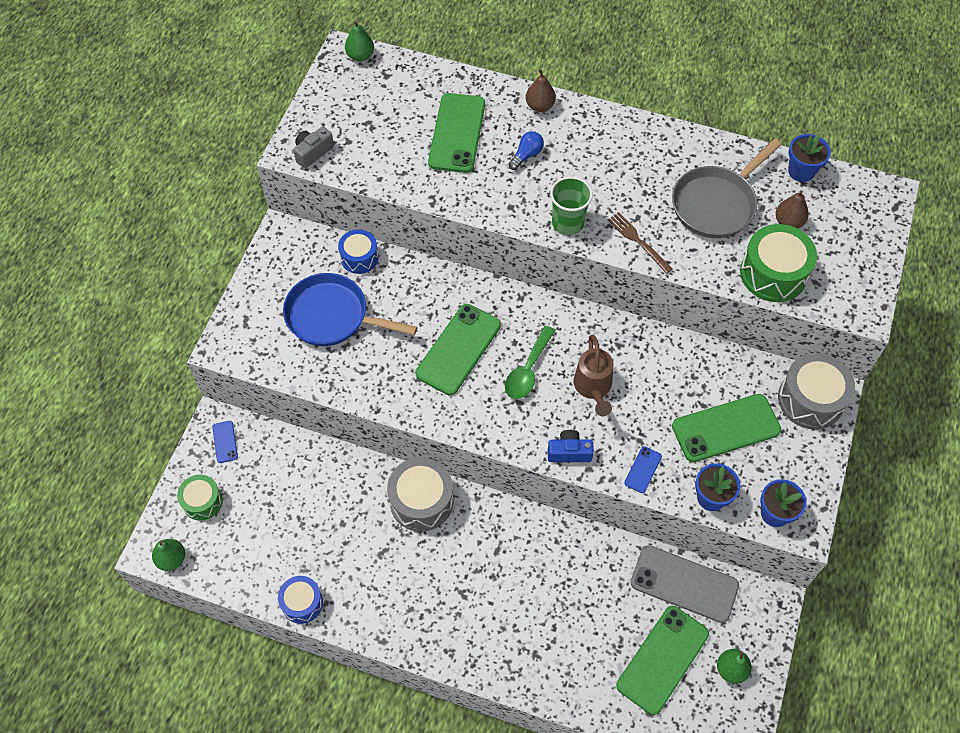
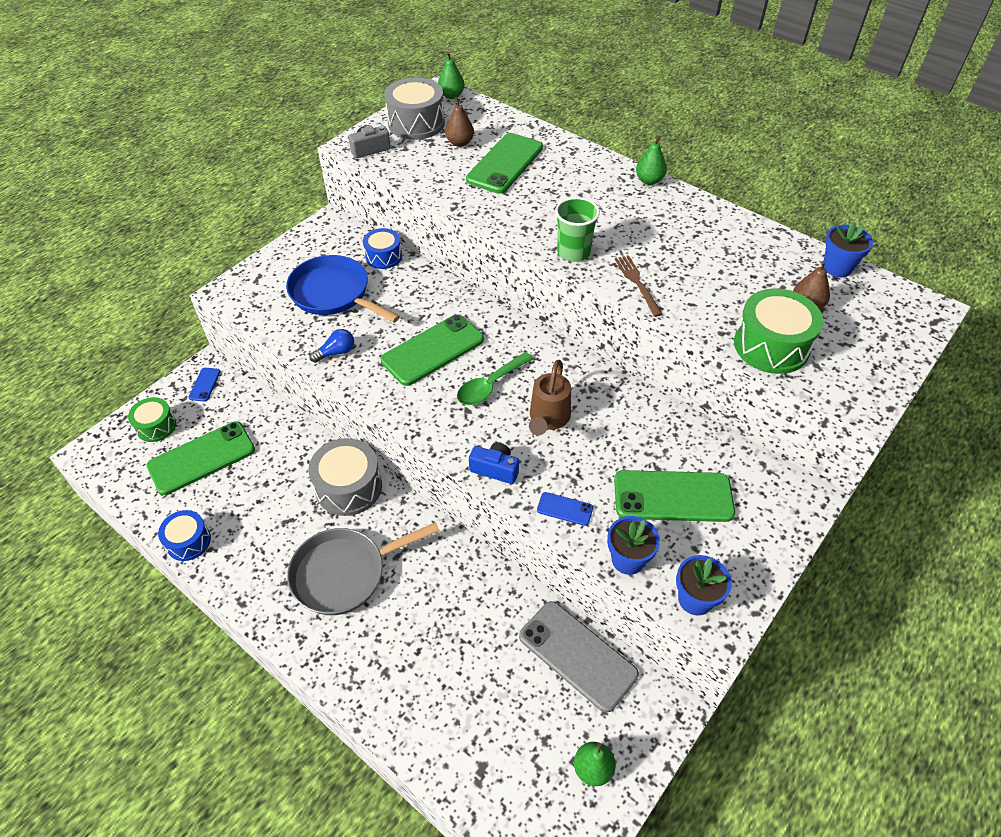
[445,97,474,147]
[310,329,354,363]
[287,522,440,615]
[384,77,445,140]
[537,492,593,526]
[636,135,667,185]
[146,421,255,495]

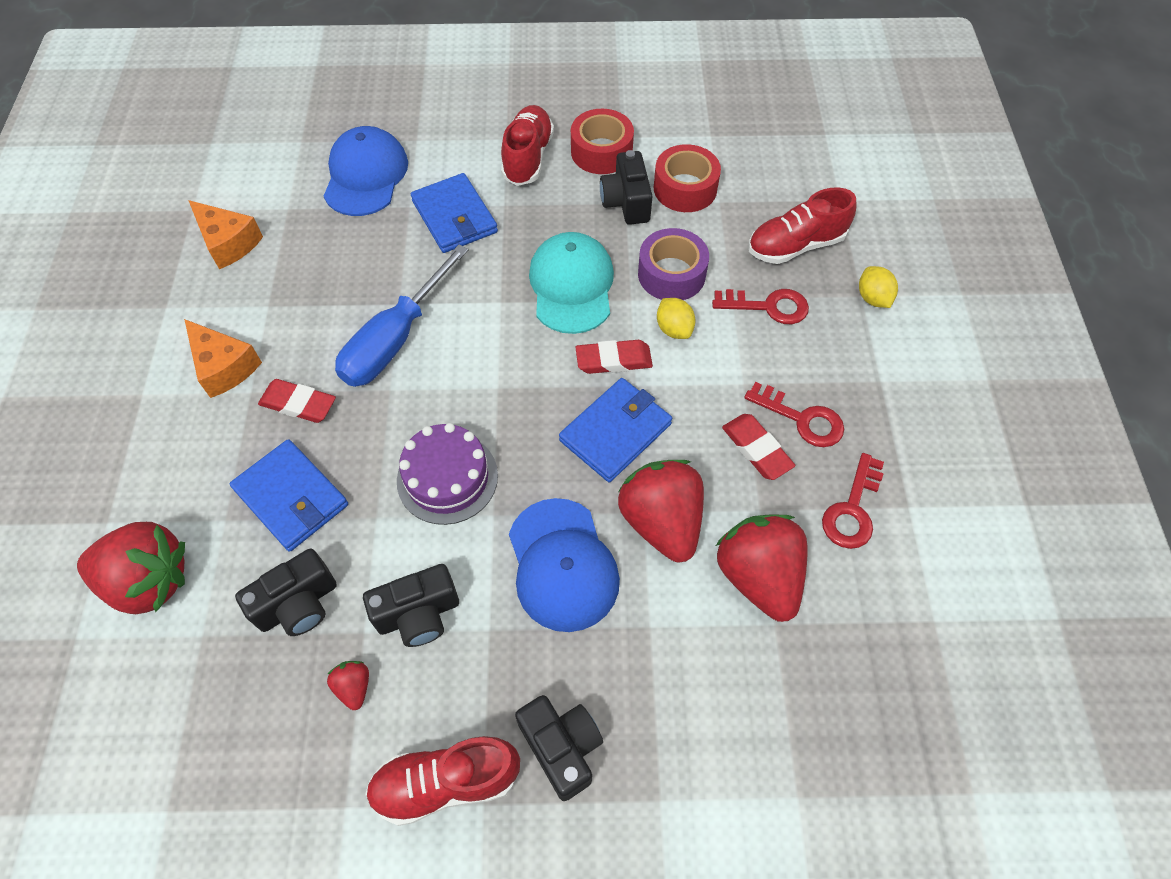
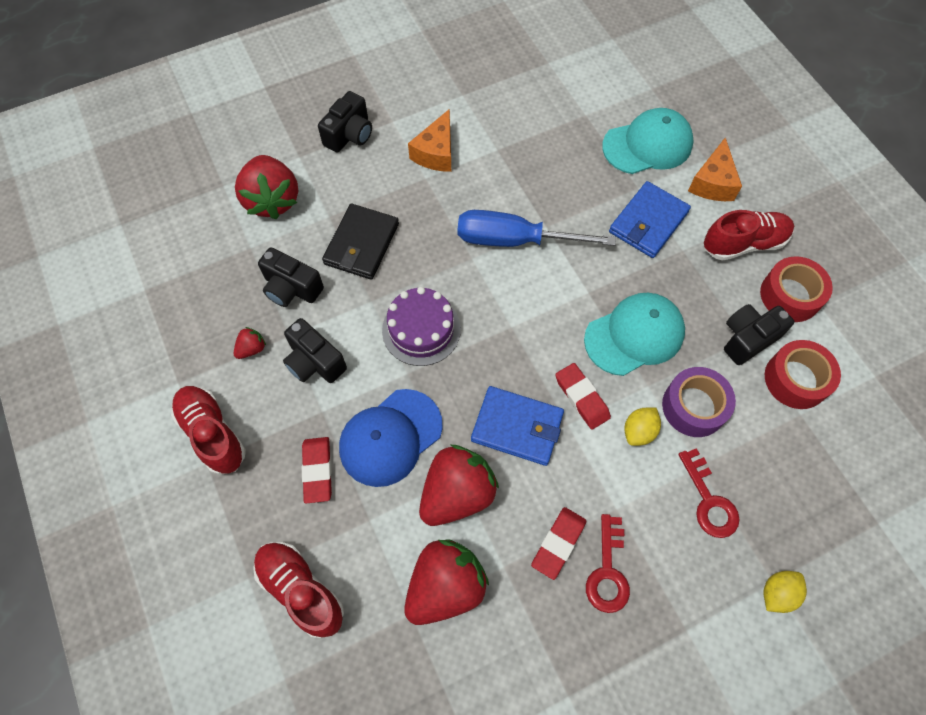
[602,108,694,174]
[253,542,344,638]
[688,138,742,201]
[302,437,332,504]
[322,204,399,280]
[822,453,884,549] (first image)
[318,91,372,153]

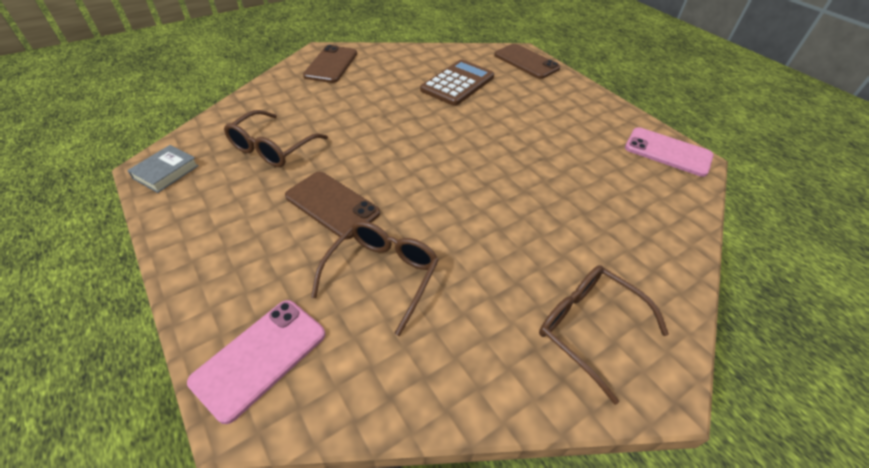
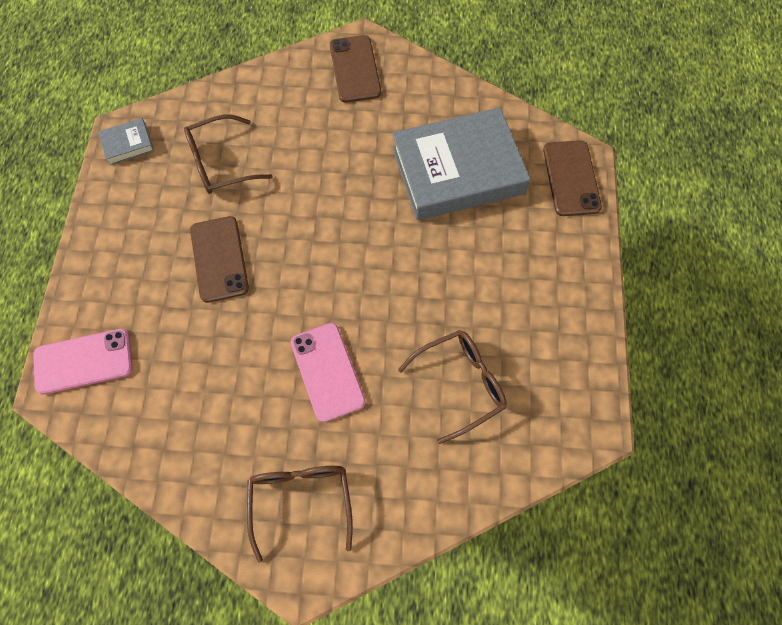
[330,35,381,103]
[392,107,530,220]
[291,323,366,423]
[398,330,507,444]

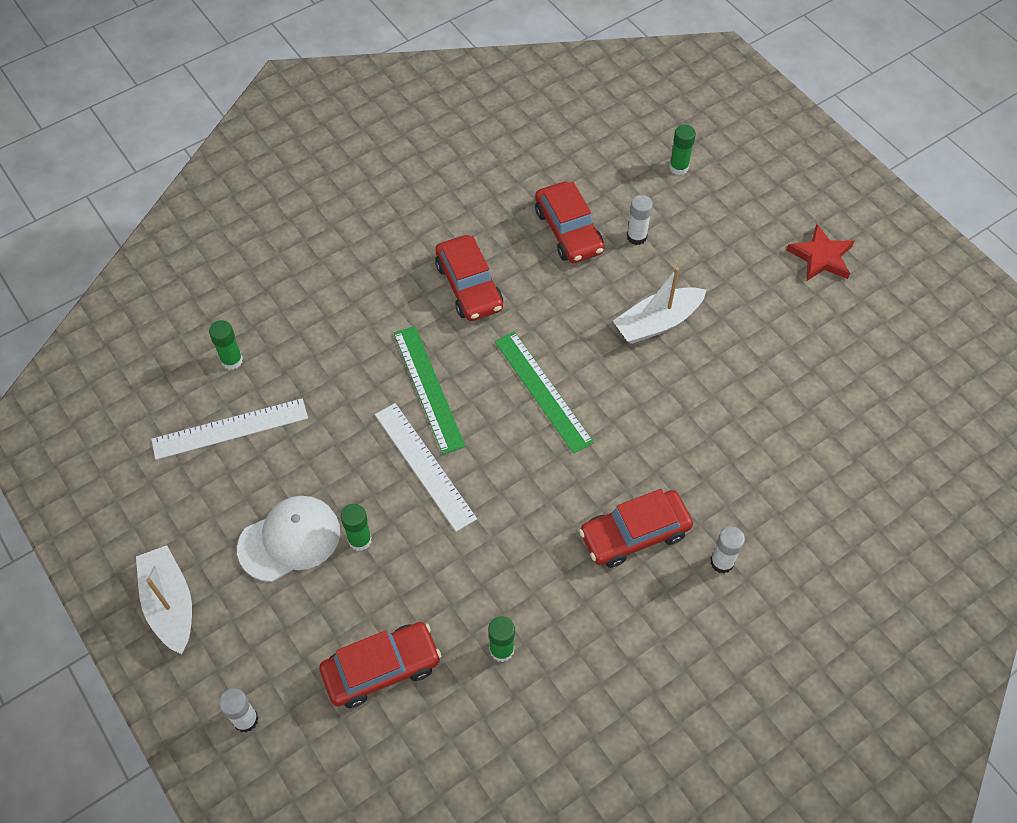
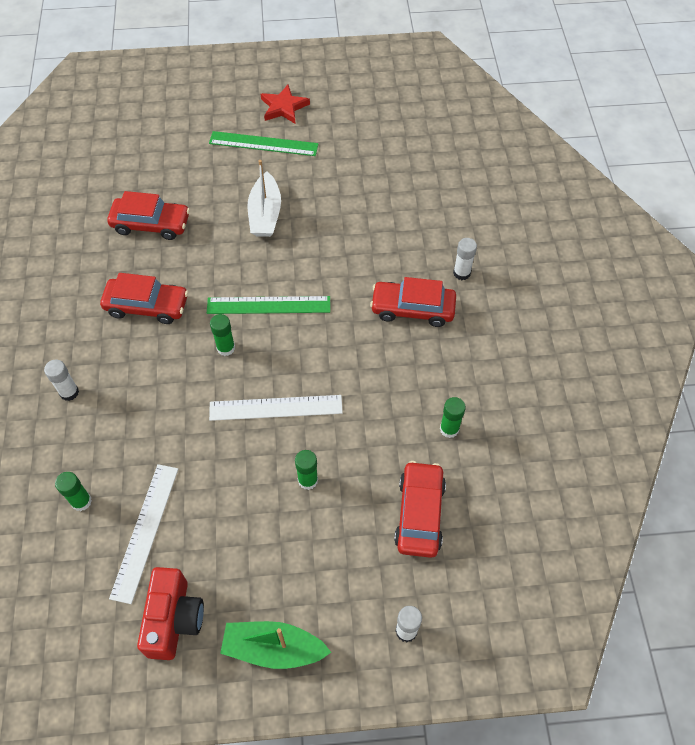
[210,314,235,356]
[44,360,79,401]
[209,131,319,156]
[370,277,456,327]
[237,496,340,582] (first image)
[220,621,331,669]
[137,567,204,660]

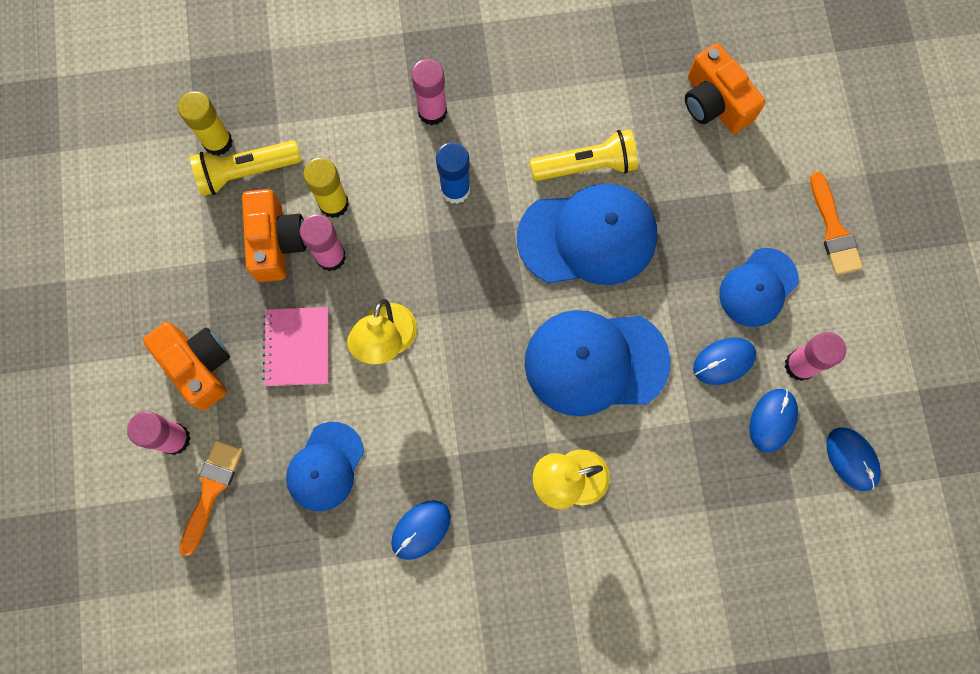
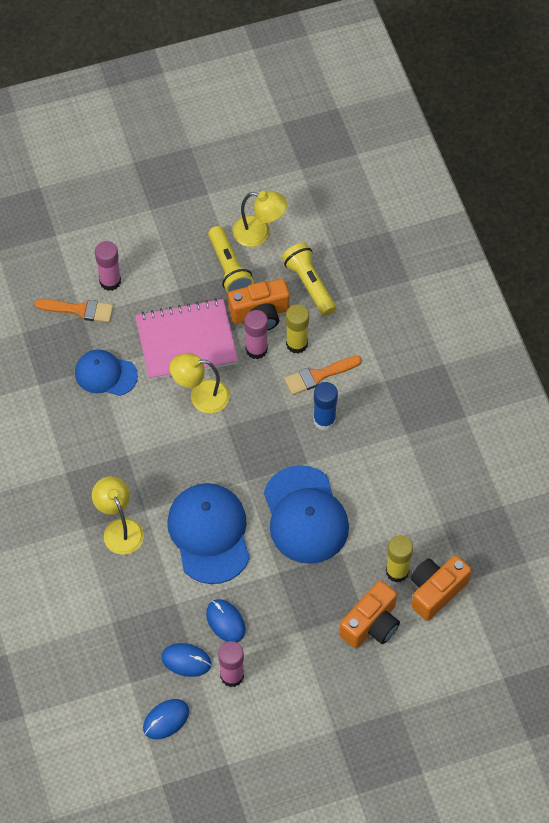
[411,59,447,125] (first image)
[386,535,413,582]
[208,226,254,293]
[284,356,362,395]
[719,248,799,327] (first image)
[135,298,238,380]
[339,581,400,648]
[391,500,451,560] (first image)
[232,191,287,247]

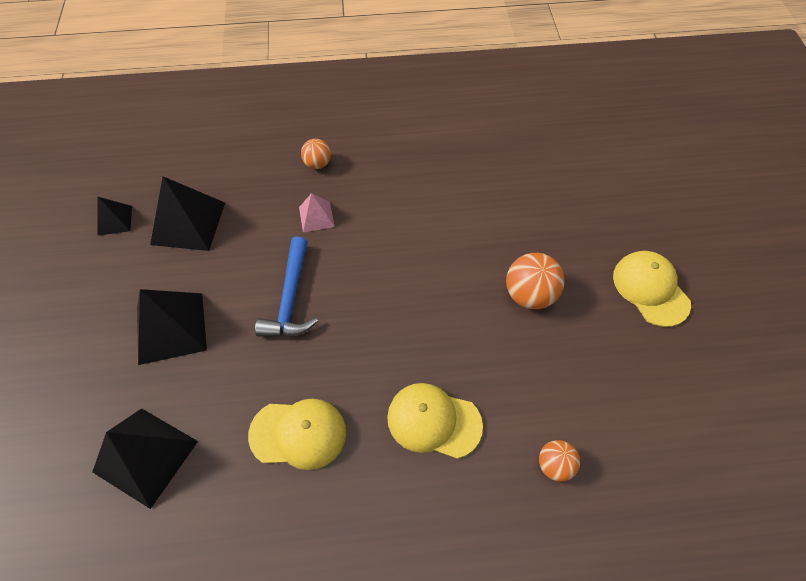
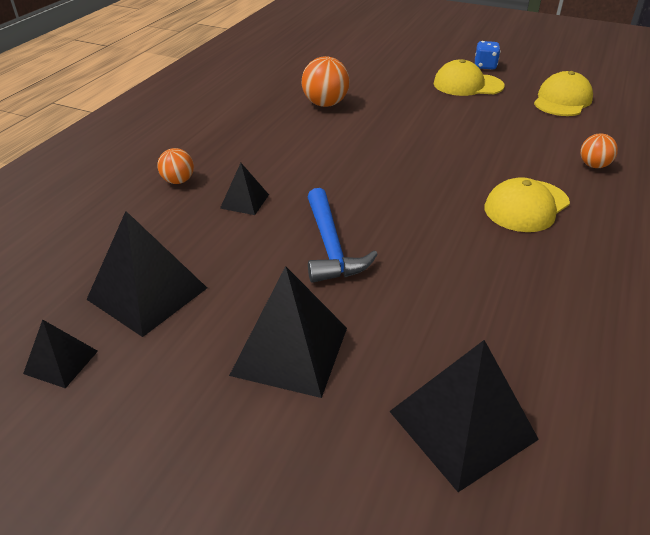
[220,163,269,215]
[307,188,378,283]
[302,56,349,107]
[534,71,593,116]
[475,41,500,70]

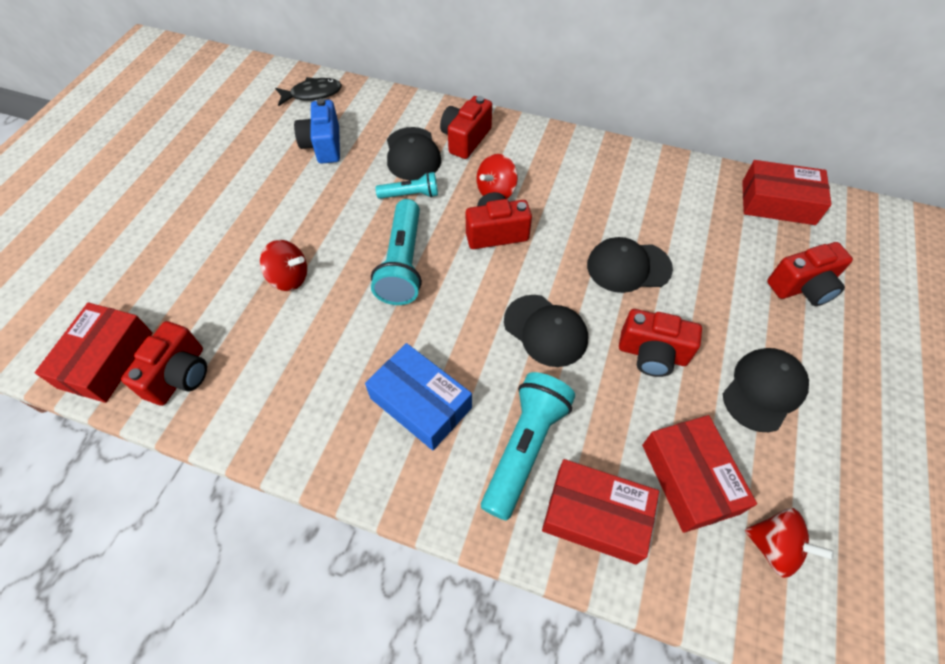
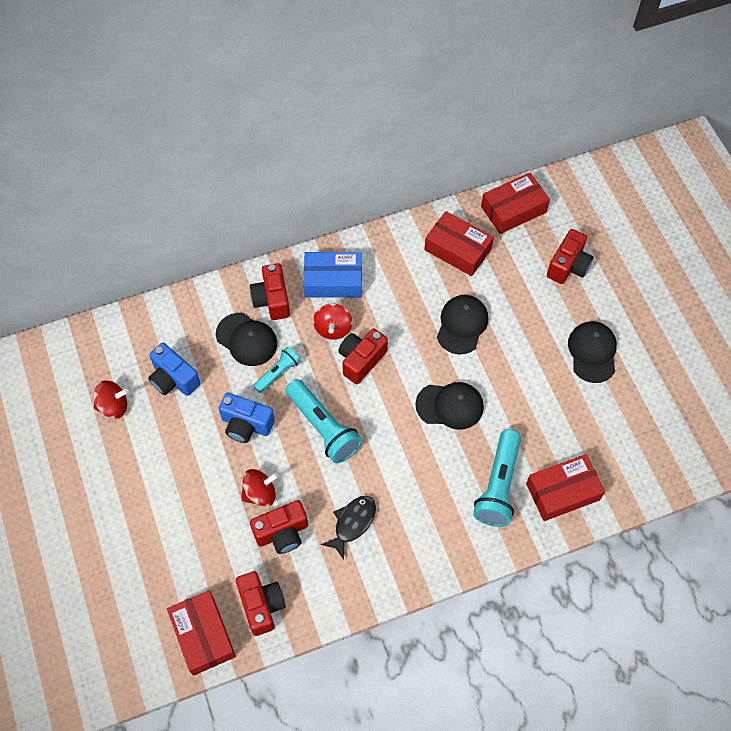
[321,496,376,560]
[437,295,488,354]
[250,500,308,554]
[303,252,362,298]
[473,429,521,527]
[424,211,494,276]
[94,380,129,419]
[219,393,275,443]

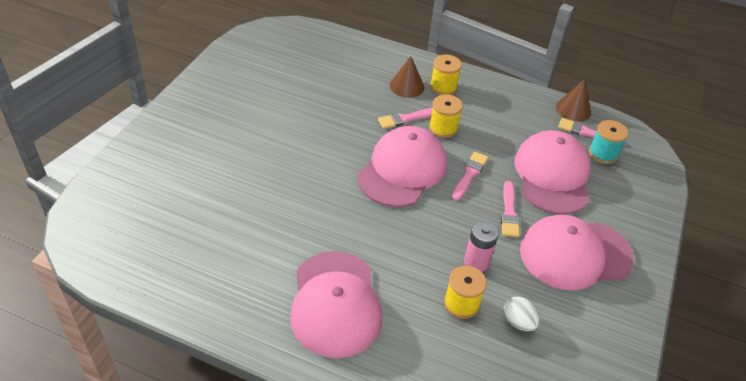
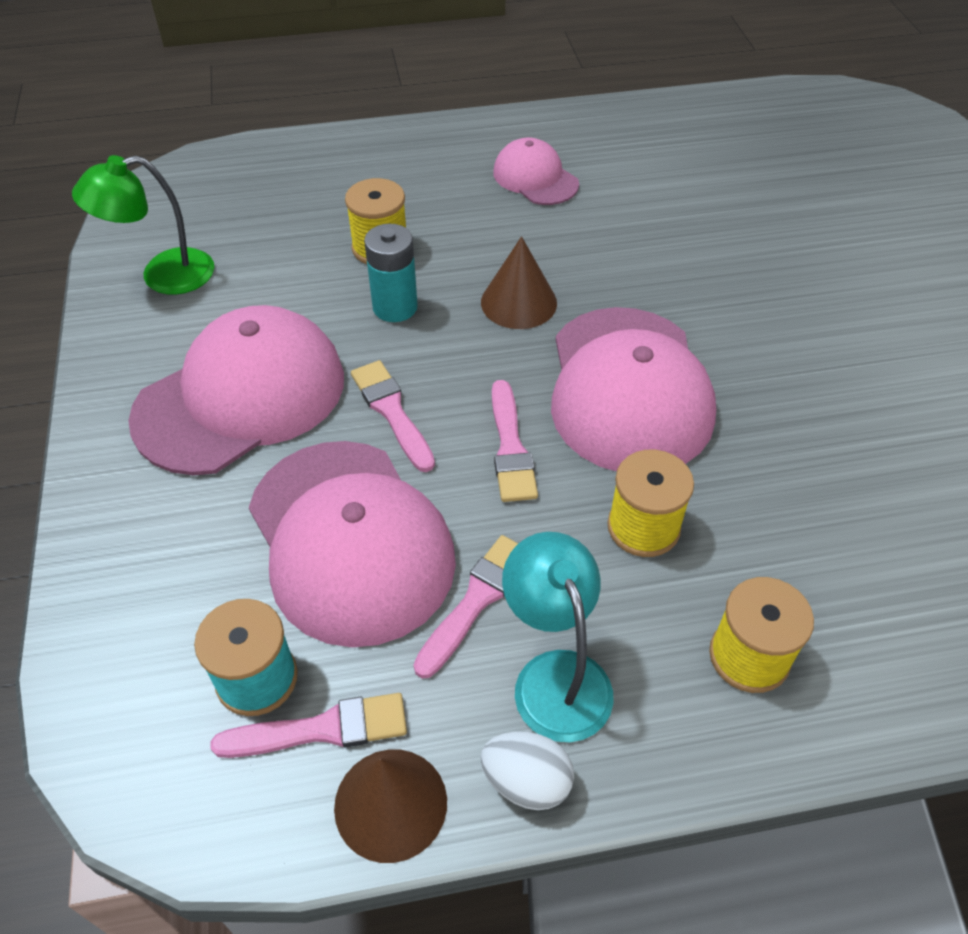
[481,236,557,329]
[413,535,518,678]
[364,224,418,322]
[493,137,579,205]
[480,732,574,810]
[72,155,214,295]
[502,532,613,742]

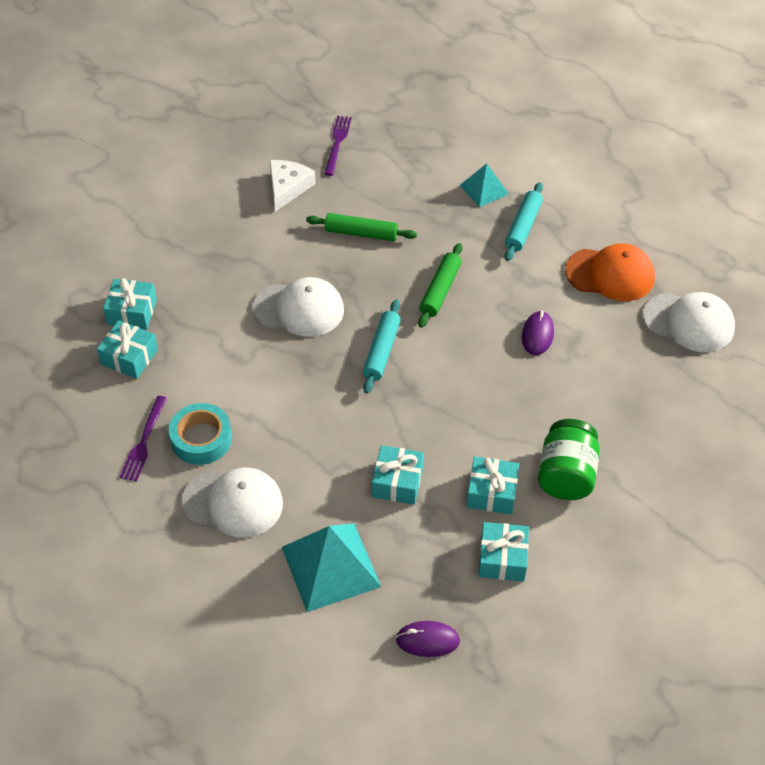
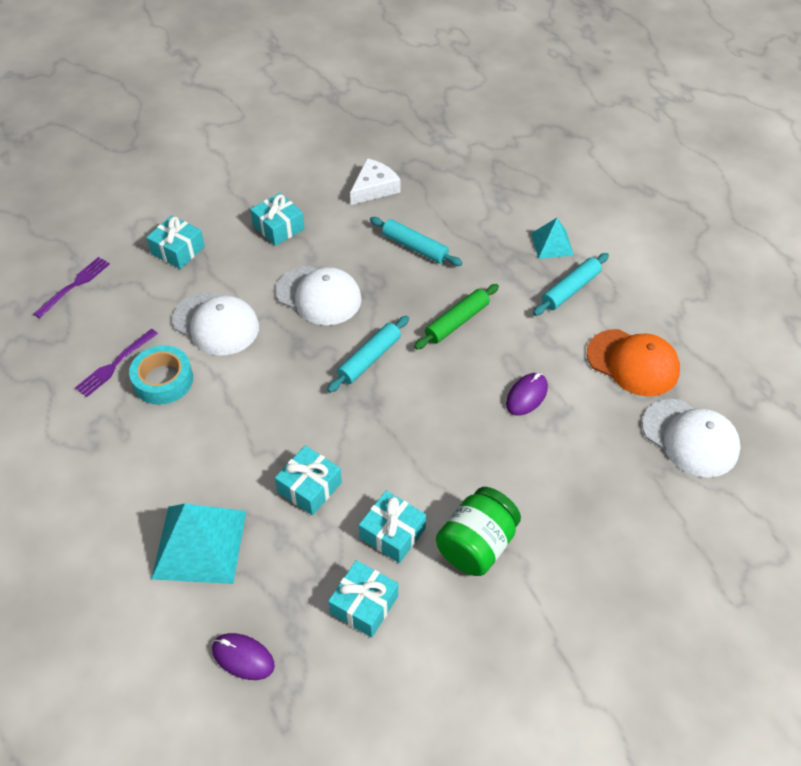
[34,257,110,318]
[370,217,463,266]
[250,193,305,246]
[172,292,259,356]

